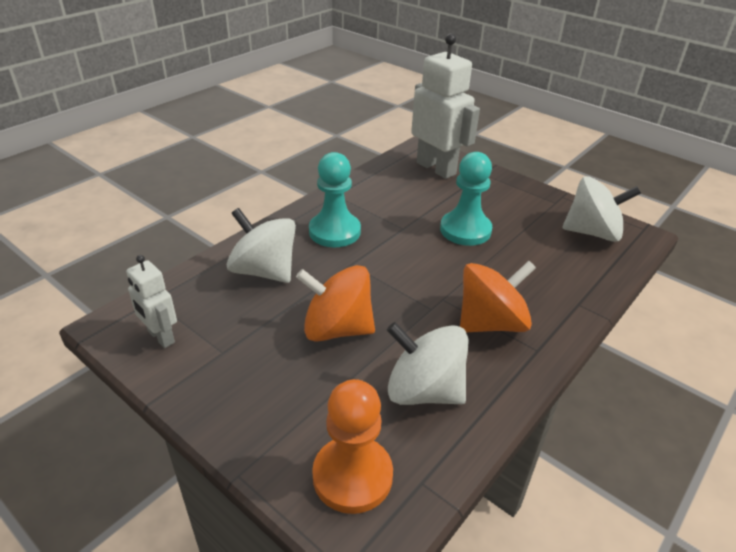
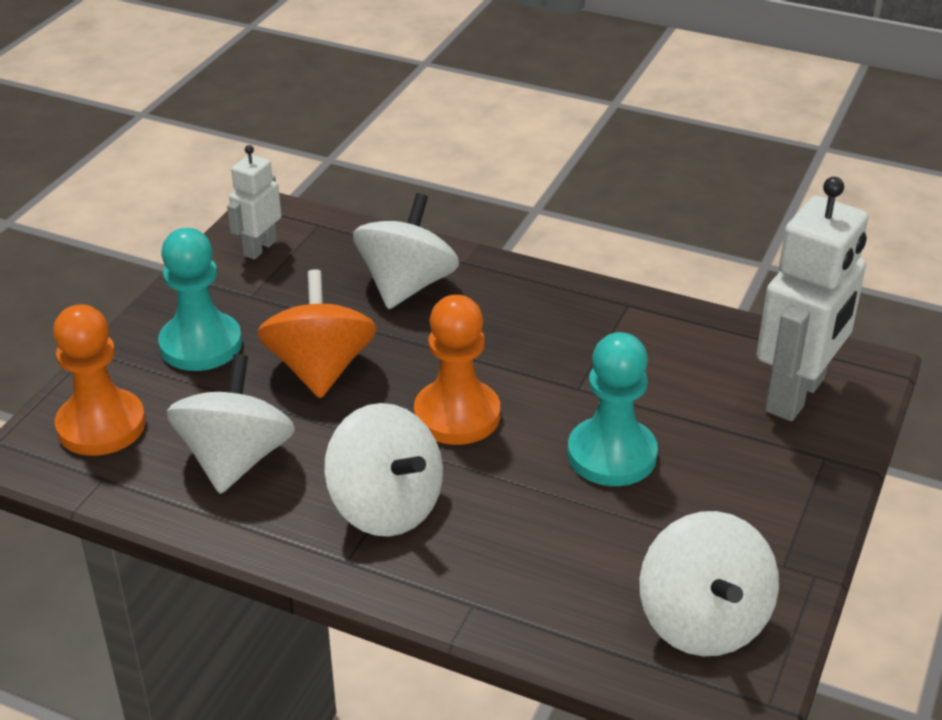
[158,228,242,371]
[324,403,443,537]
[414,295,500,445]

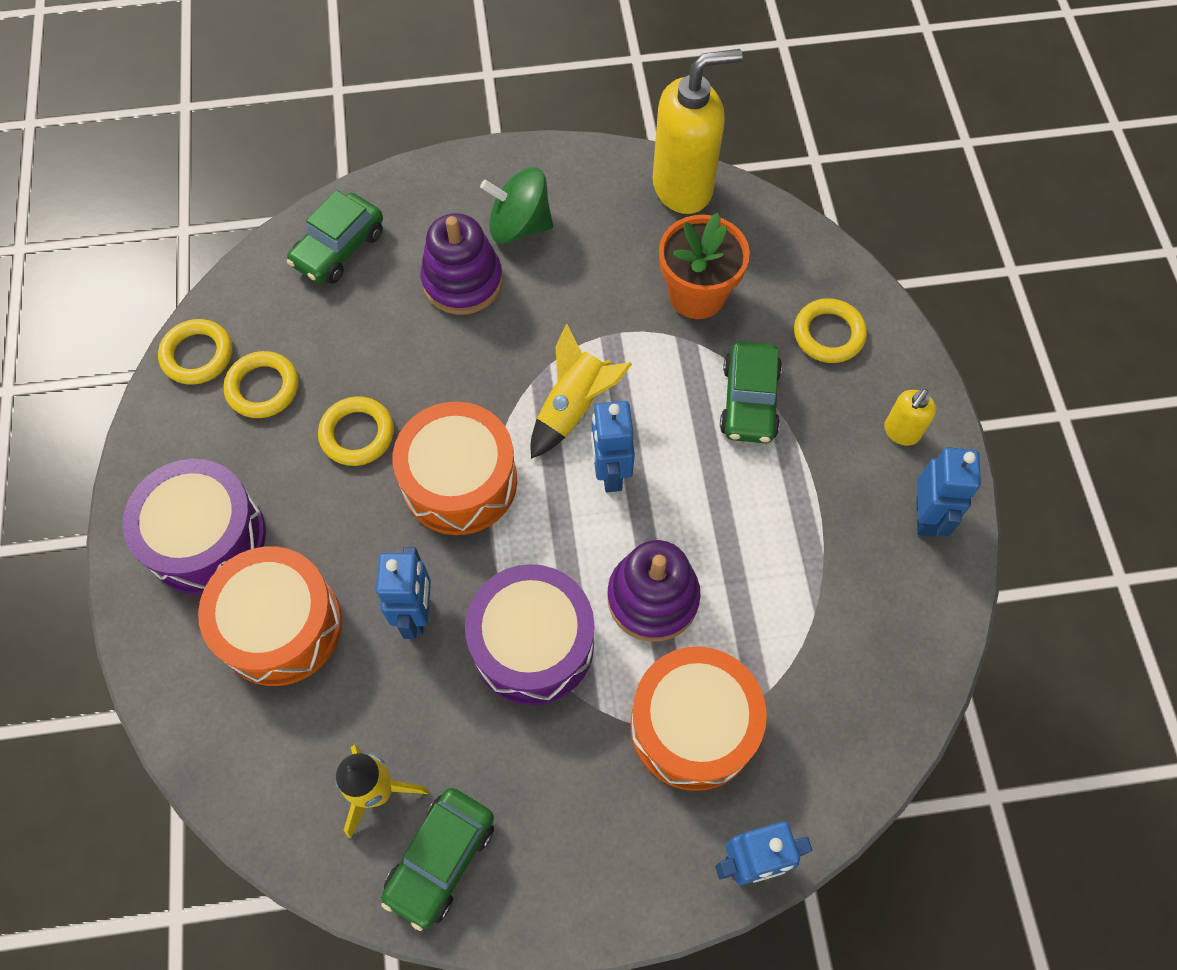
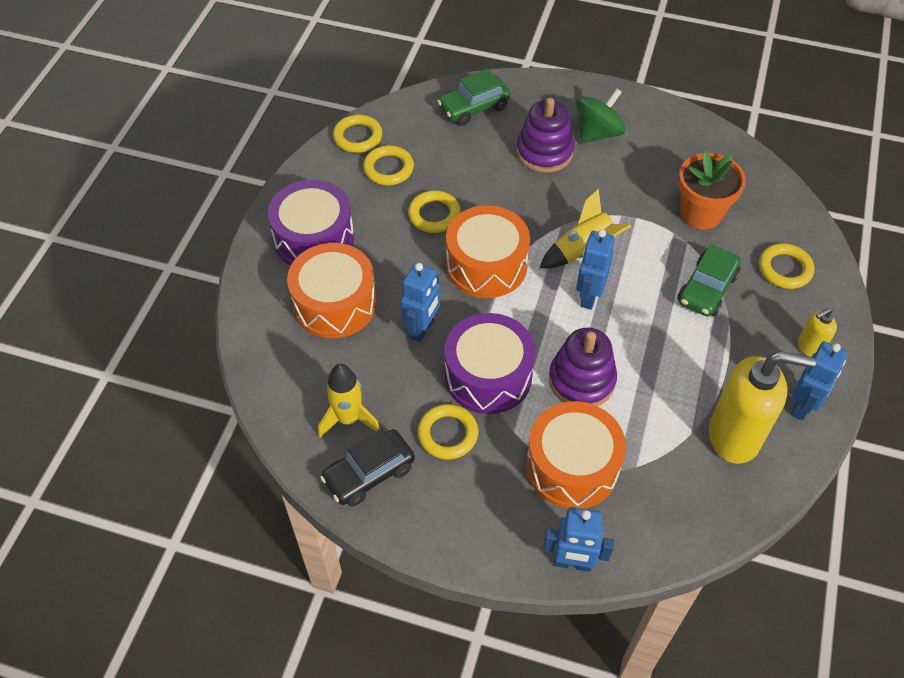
[709,351,816,464]
[576,88,626,143]
[320,428,415,507]
[417,404,478,460]

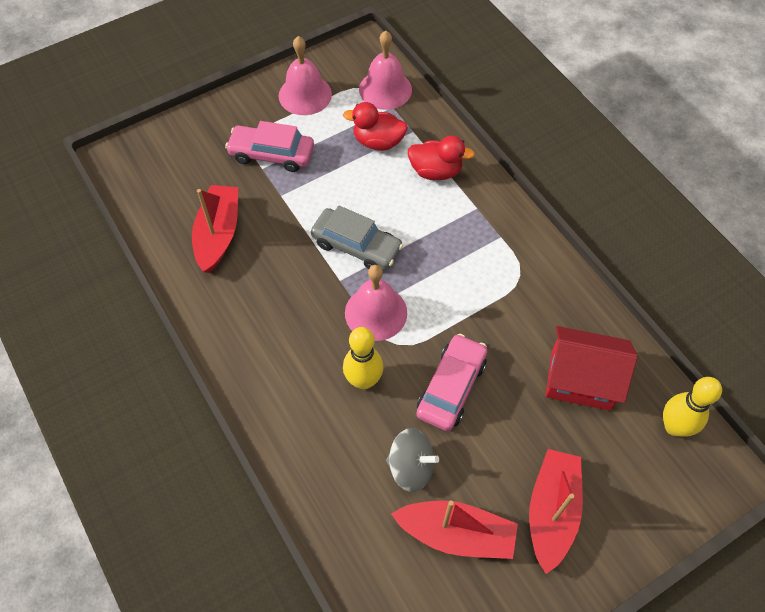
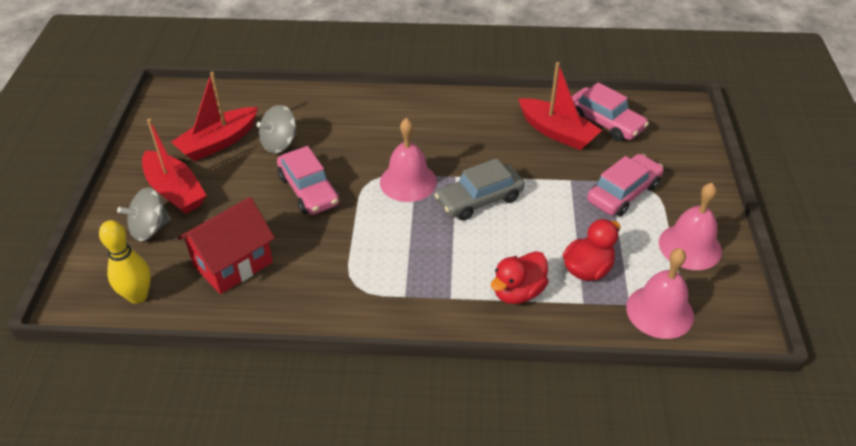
[343,327,383,389] (first image)
[572,82,649,142]
[117,188,171,241]

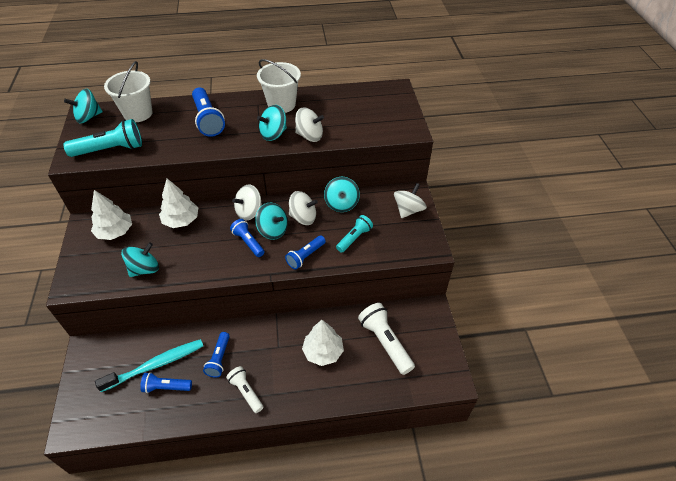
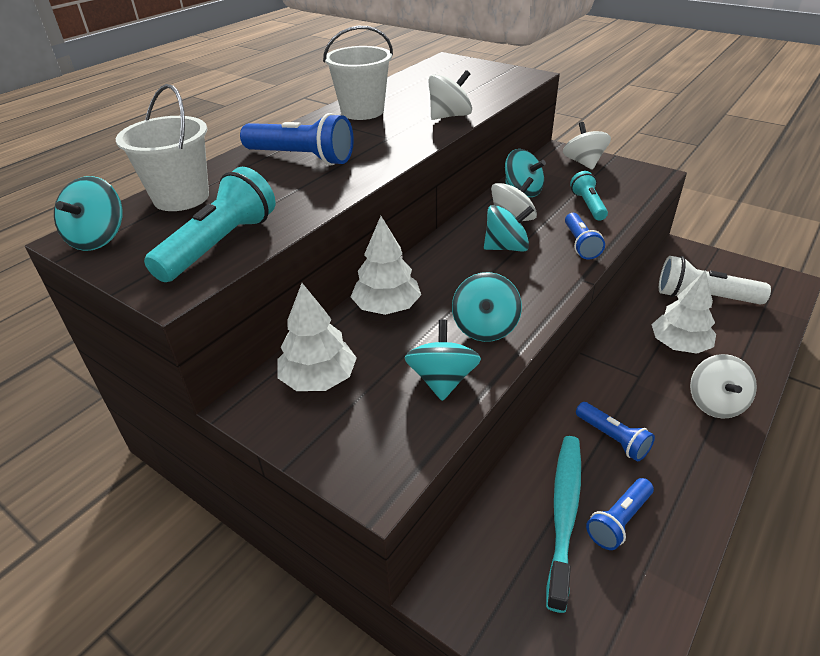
[452,272,522,342]
[690,354,757,419]
[230,219,265,257] (first image)
[226,366,263,413] (first image)

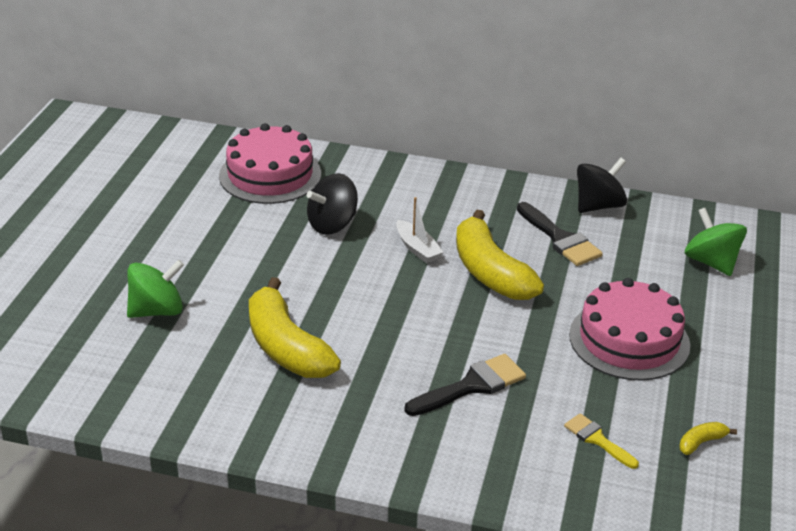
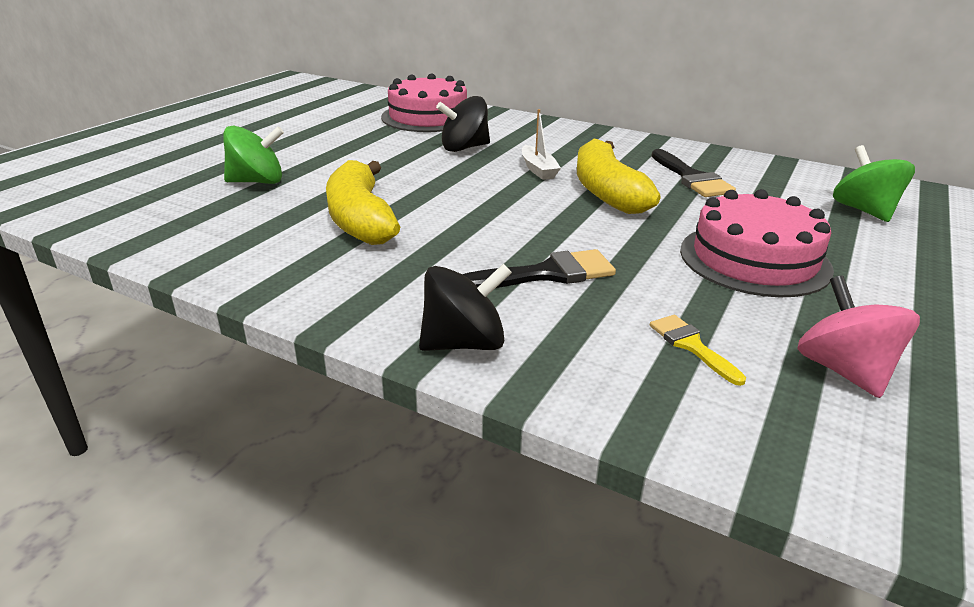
[419,263,512,351]
[797,275,920,398]

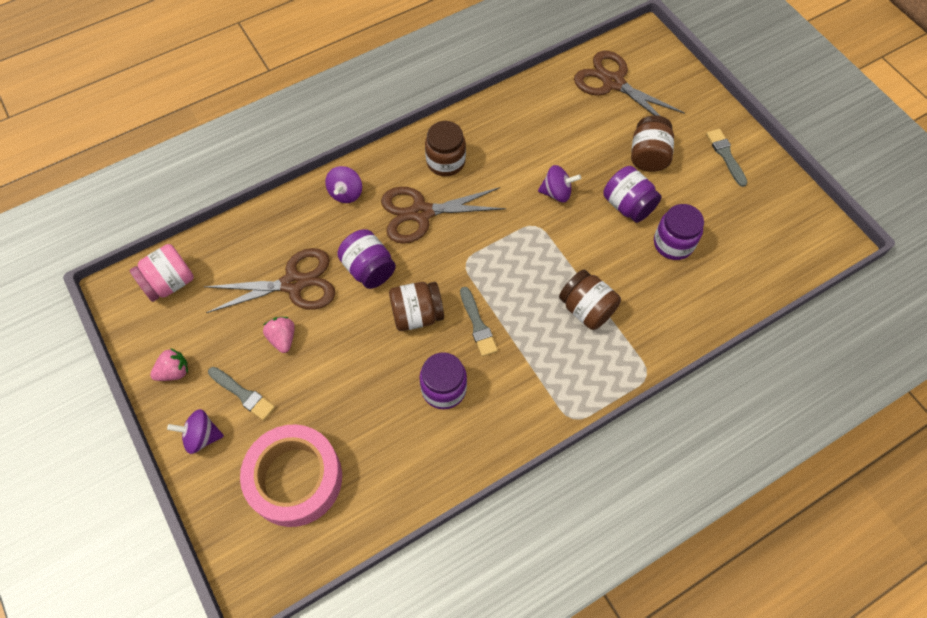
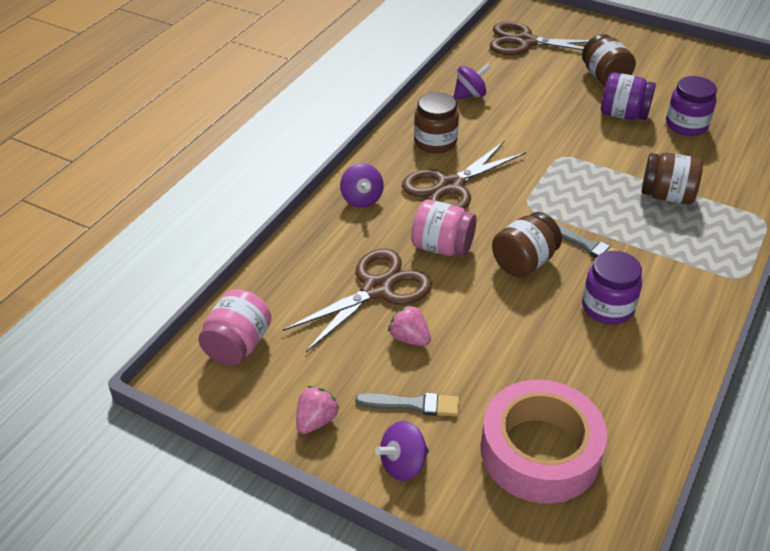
[706,129,748,187] (first image)
[453,63,491,99]
[411,200,477,257]

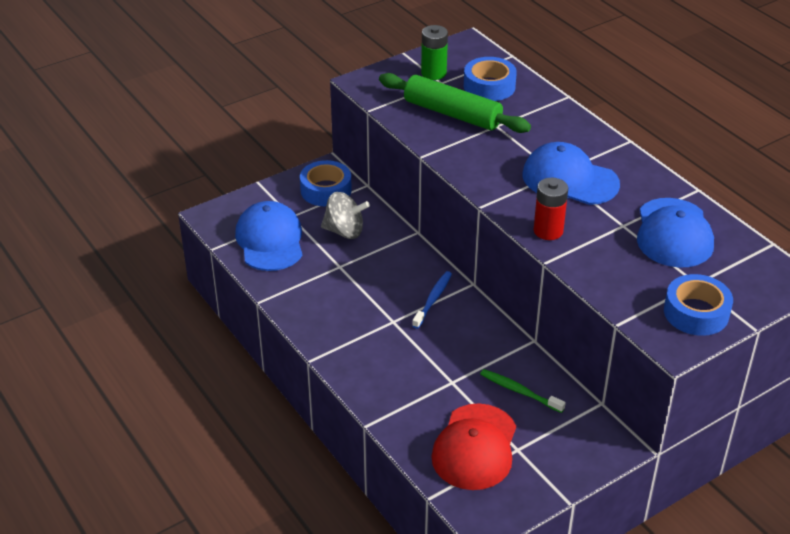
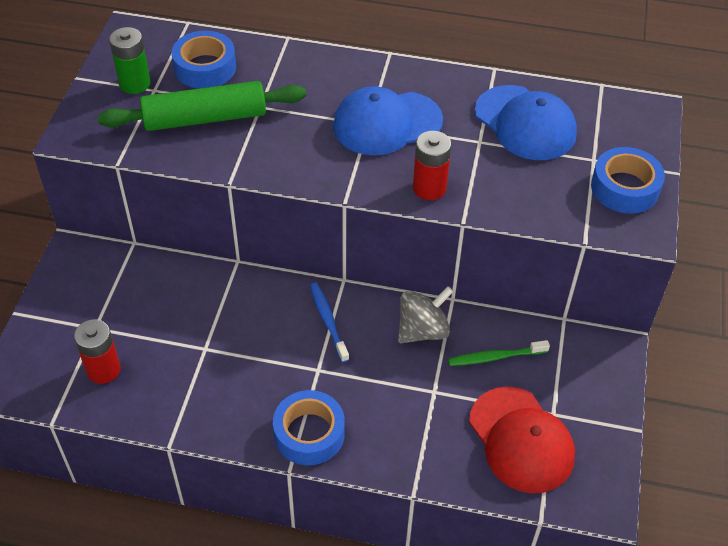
[273,390,345,465]
[398,286,454,343]
[74,319,121,384]

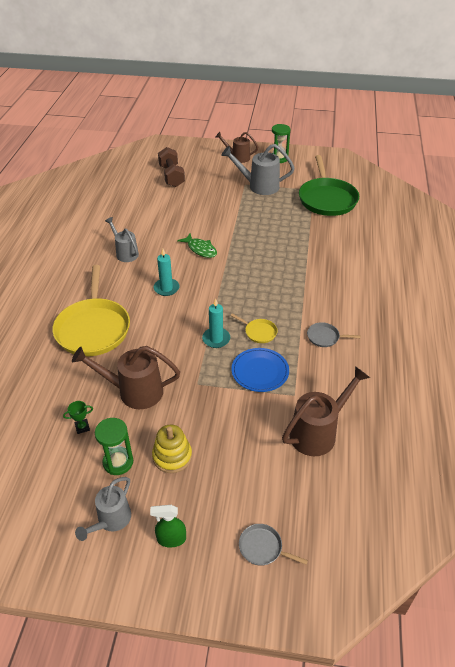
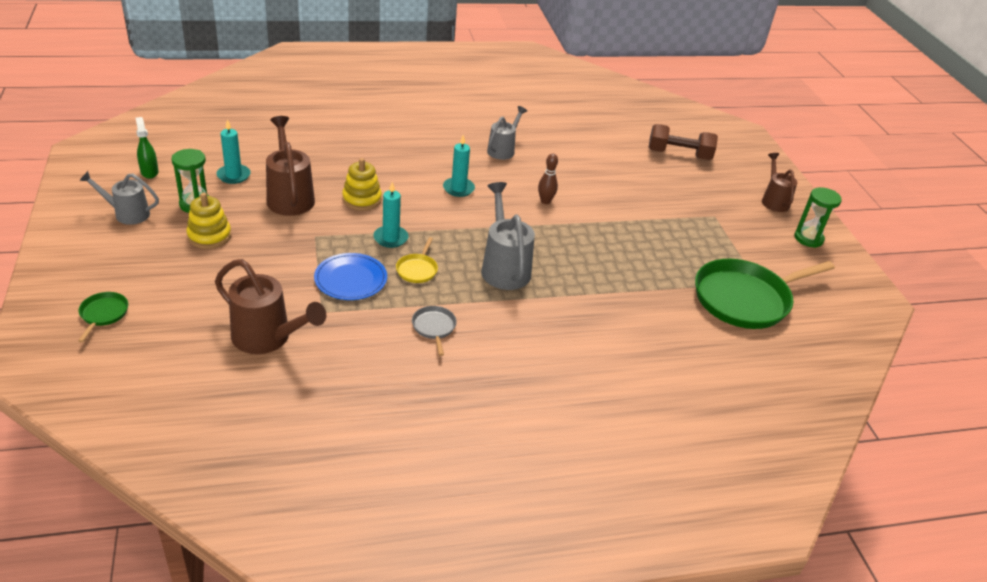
[481,182,535,290]
[648,124,718,160]
[538,153,558,204]
[52,265,130,356] (first image)
[217,119,251,184]
[136,117,159,179]
[78,292,128,342]
[342,158,382,211]

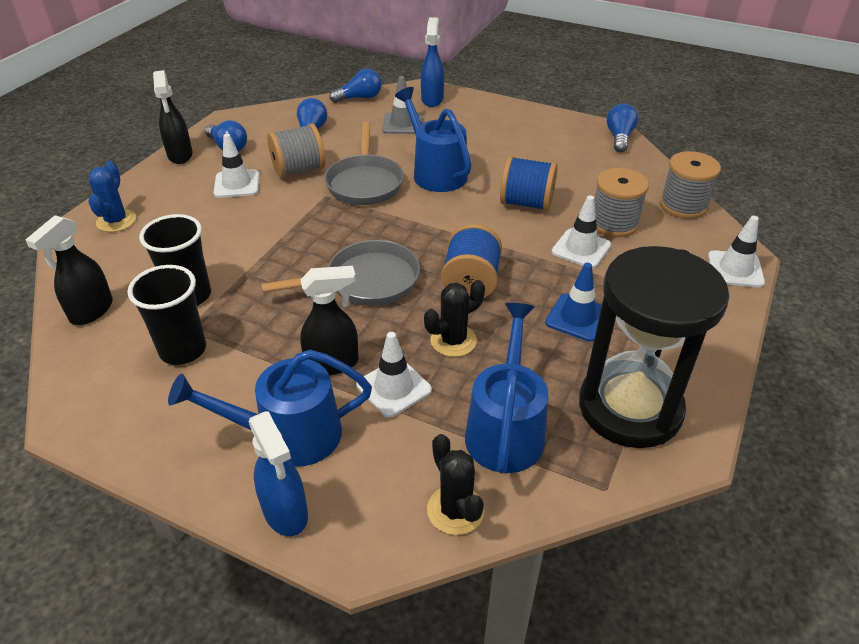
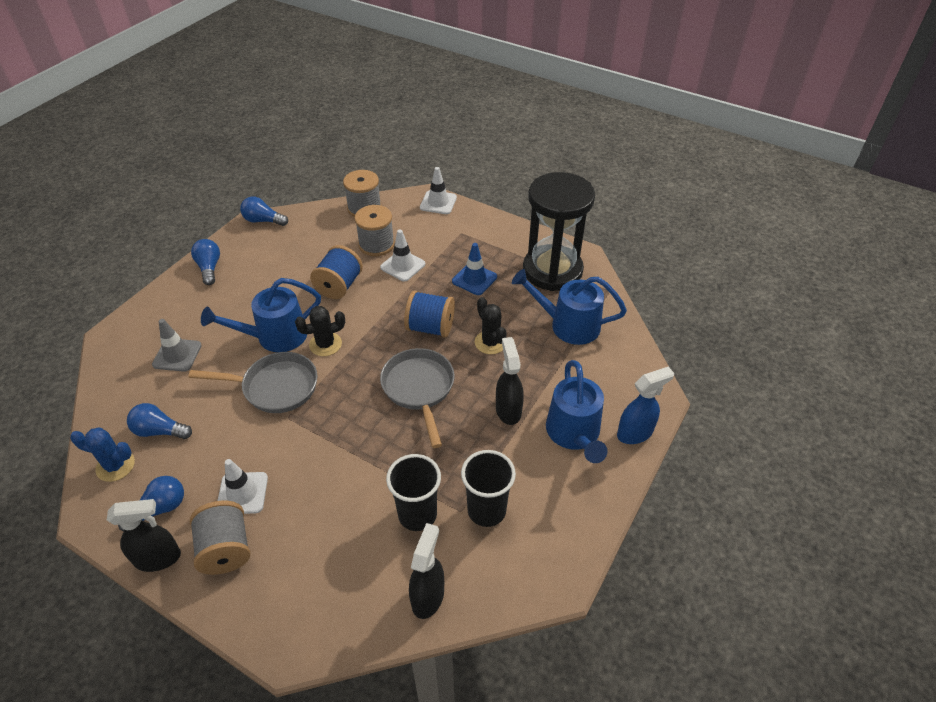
[421,17,444,107] (first image)
[191,239,220,285]
[190,501,250,575]
[70,428,135,482]
[409,523,444,619]
[356,332,432,418] (first image)
[295,306,345,356]

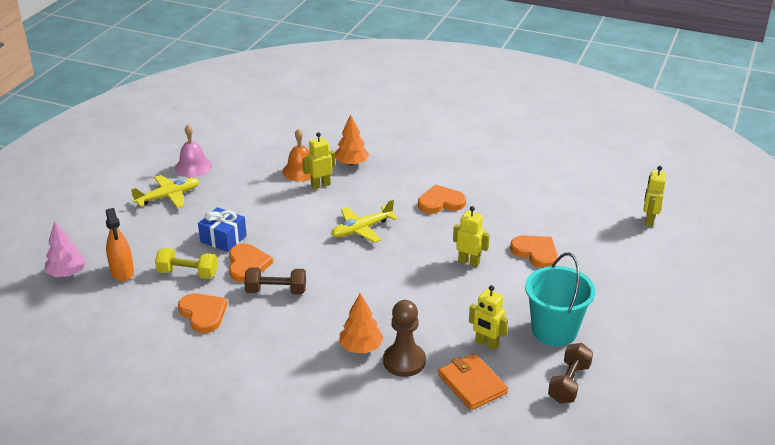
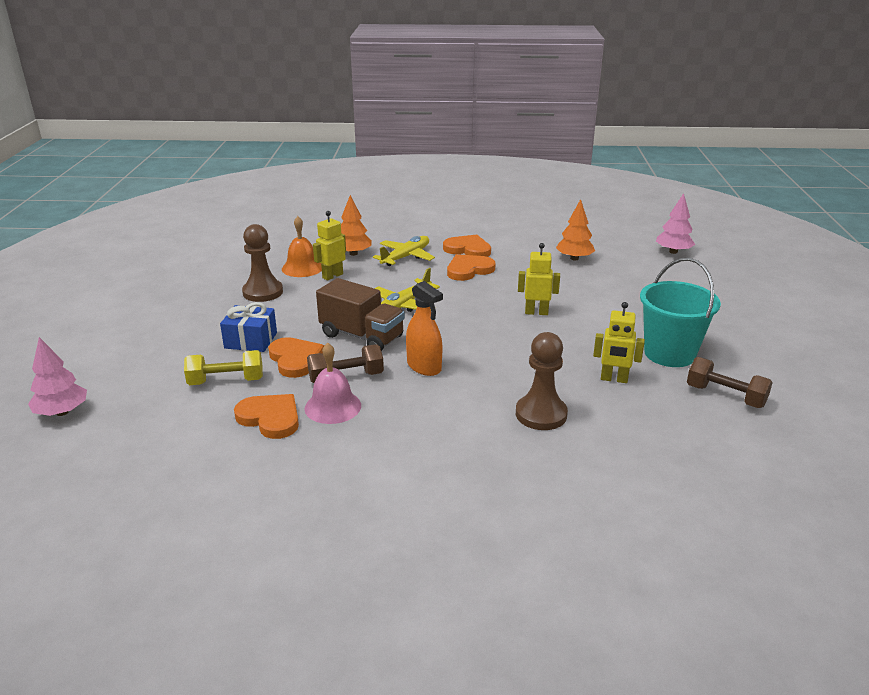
[305,343,361,424]
[656,193,695,254]
[373,236,435,266]
[406,281,443,376]
[443,234,491,257]
[556,199,595,260]
[687,357,773,408]
[438,353,508,410] (first image)
[242,224,283,302]
[316,278,405,351]

